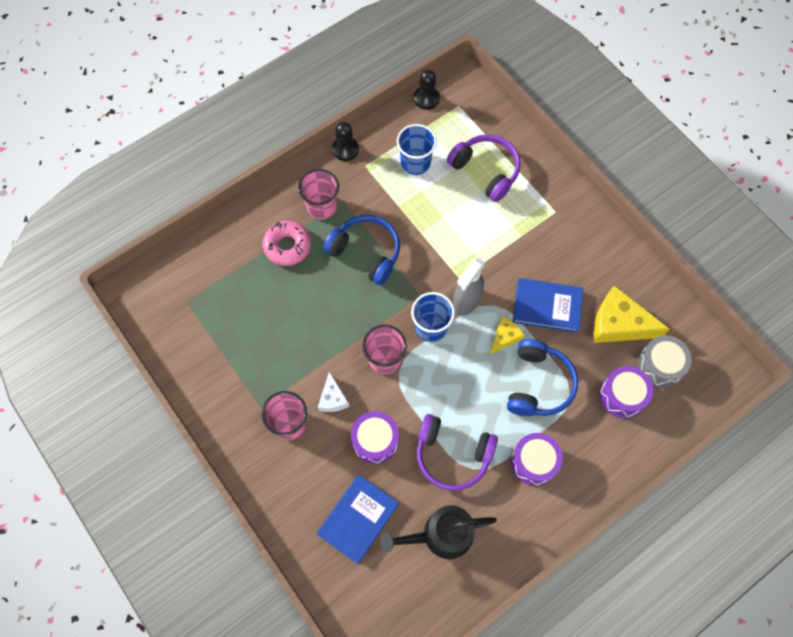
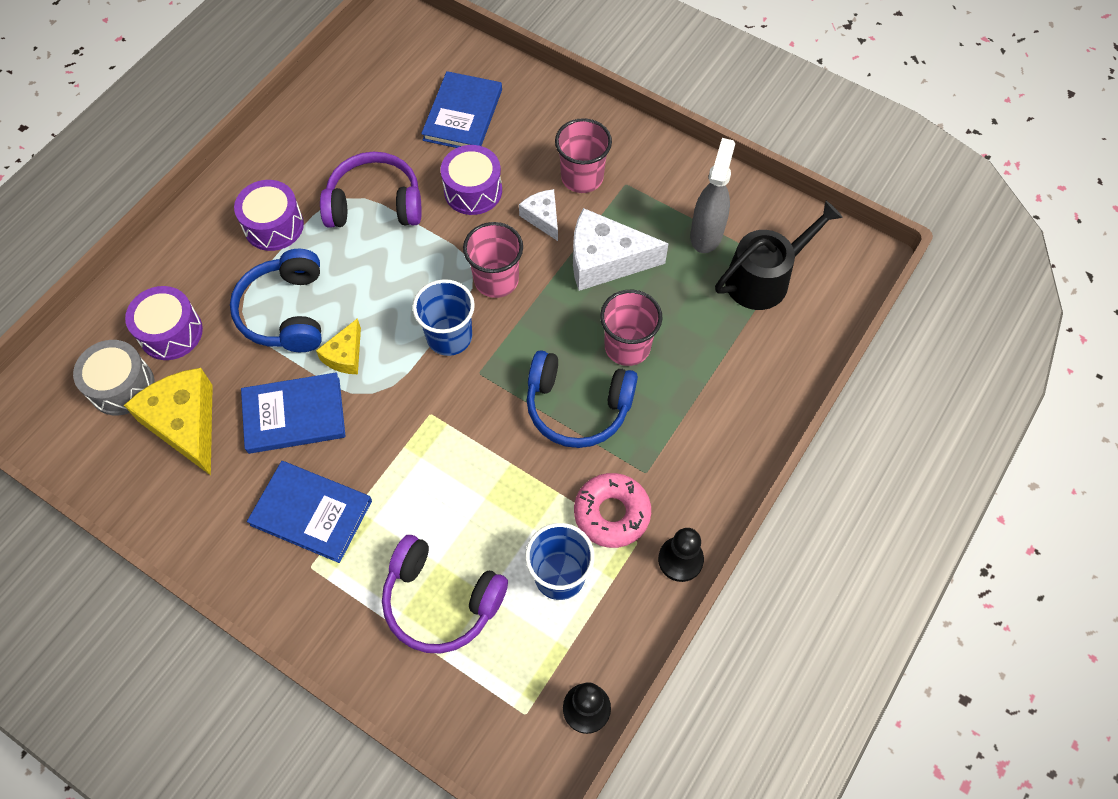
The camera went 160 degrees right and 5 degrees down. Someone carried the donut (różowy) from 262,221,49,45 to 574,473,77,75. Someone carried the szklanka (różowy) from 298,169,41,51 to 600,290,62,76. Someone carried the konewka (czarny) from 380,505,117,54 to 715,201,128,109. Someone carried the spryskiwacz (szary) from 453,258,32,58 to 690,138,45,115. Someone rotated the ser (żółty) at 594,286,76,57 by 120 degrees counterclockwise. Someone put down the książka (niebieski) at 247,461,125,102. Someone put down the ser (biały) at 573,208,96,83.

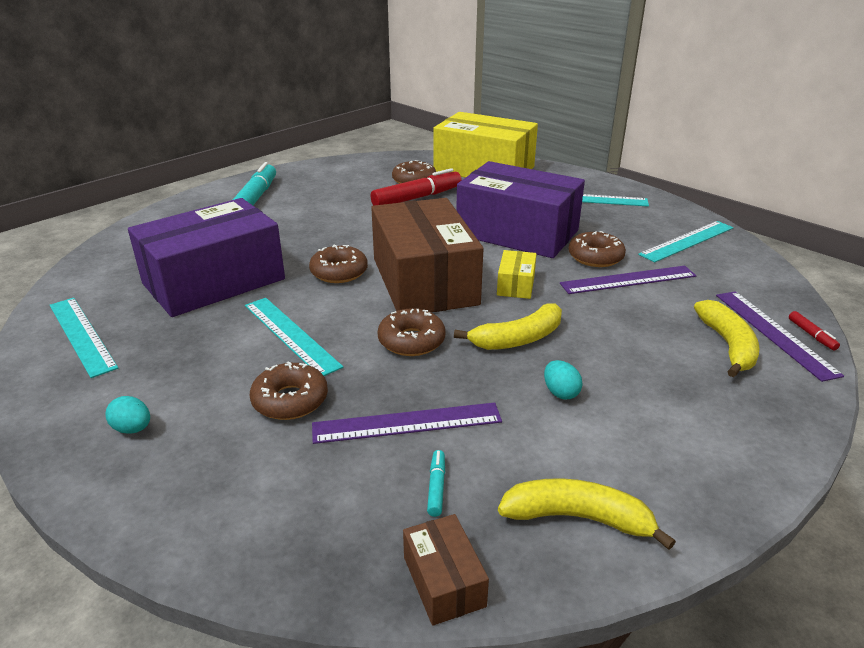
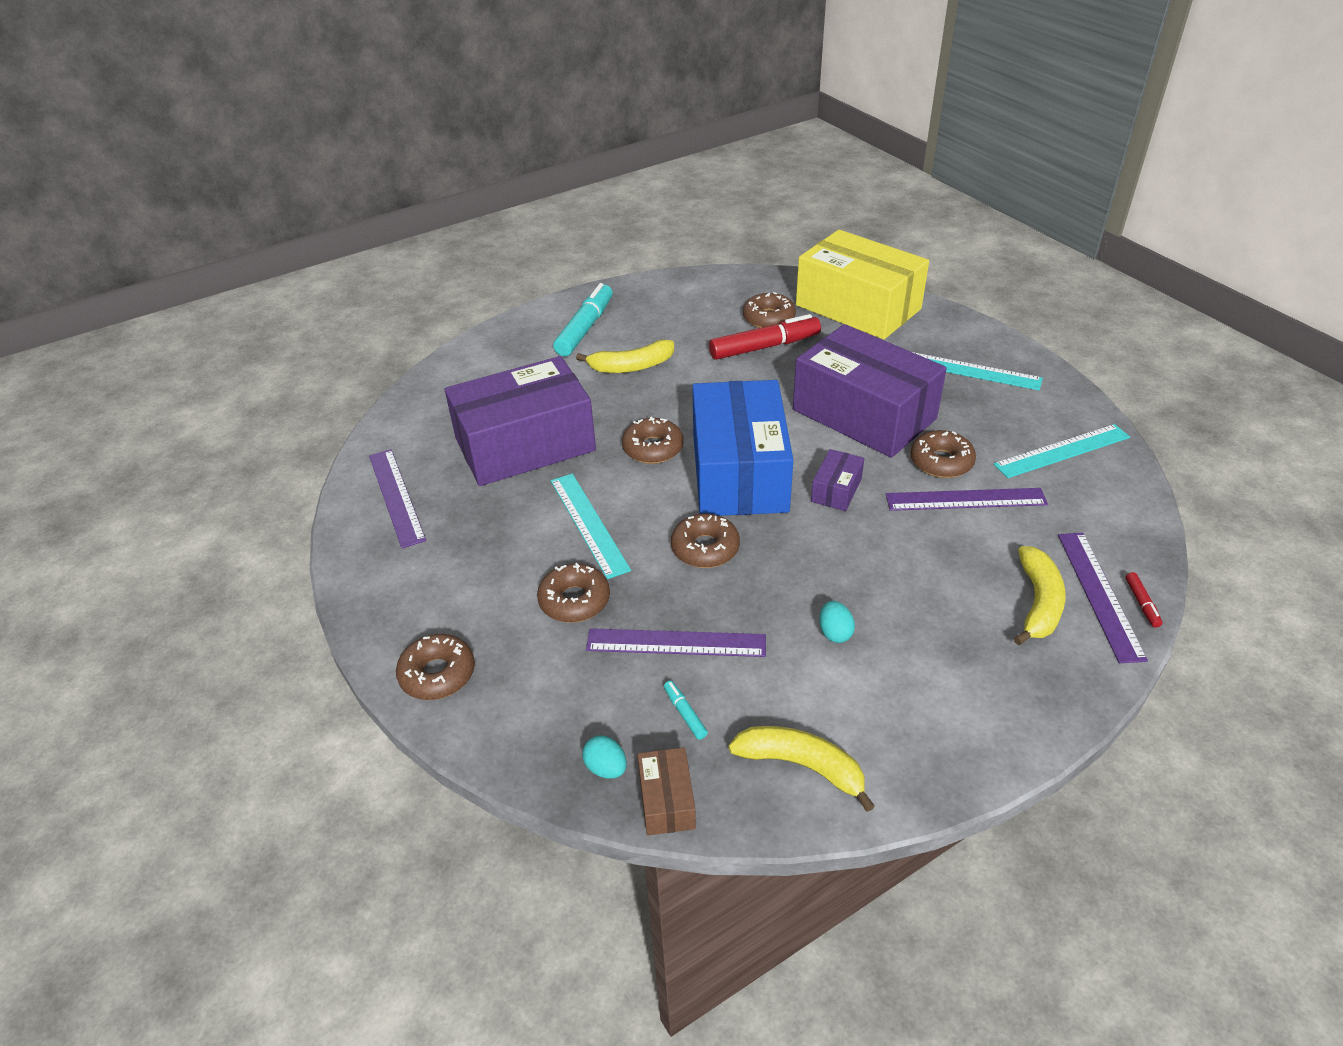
The camera went 15 degrees right and 10 degrees up. Someone repainted the linijka (turkusowy) at 50,298,68,80, which became the linijka (fioletowy) at 369,449,57,99. Someone carried the jajko (turkusowy) from 105,396,45,38 to 582,736,45,43. Someone repainted the pudełko (brązowy) at 371,198,112,114, which became the pudełko (niebieski) at 692,380,101,136. Someone rotated the flamaster (turkusowy) at 427,450,18,67 by 45 degrees counterclockwise. Someone carried the banan (żółty) from 454,303,108,47 to 576,339,98,34. Someone repainted the pudełko (żółty) at 497,250,39,49, which became the pudełko (fioletowy) at 811,449,53,62. Someone put down the donut (brązowy) at 396,634,79,66.

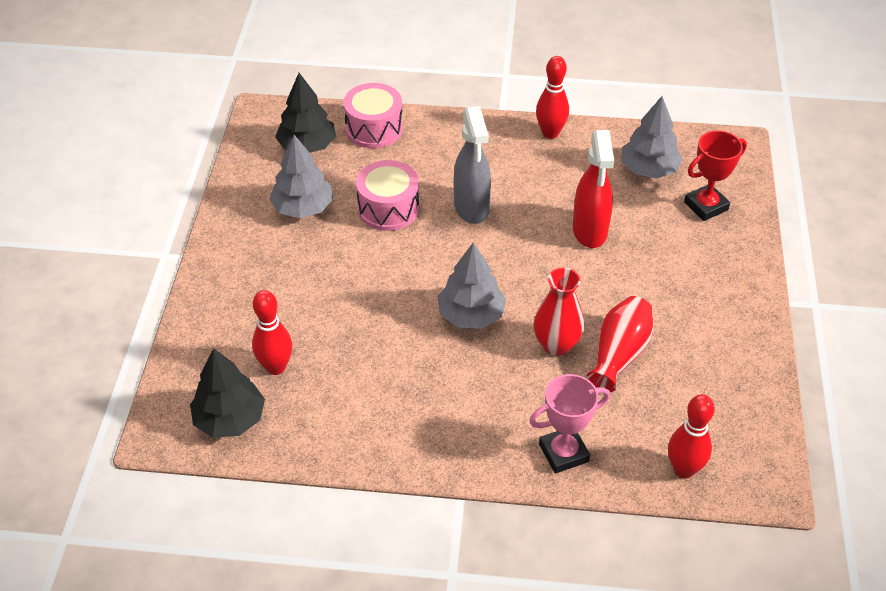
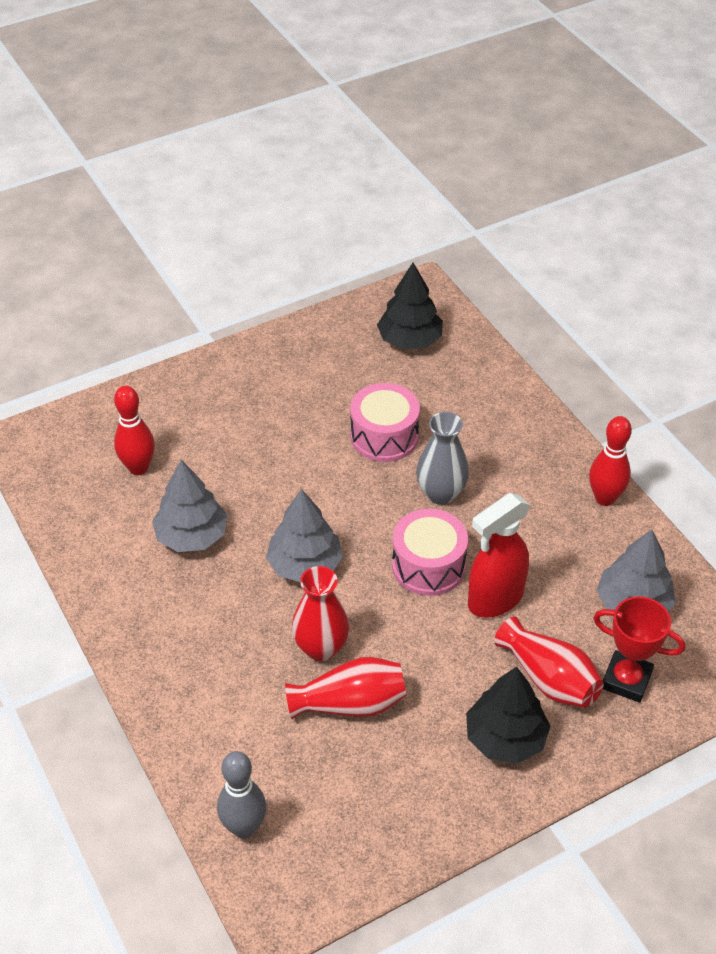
The camera went 55 degrees right and 0 degrees up. Someone carried the drzewko (czarny) from 190,348,75,90 to 466,667,85,97. Someone carried the drzewko (szary) from 269,135,65,83 to 152,460,76,92. Someone carried the bęben (różowy) from 343,83,60,65 to 392,509,76,87. Someone swapped the spryskiwacz (szary) at 454,106,37,118 for the wazon (szary) at 416,412,53,93. Someone took away the puchar (różowy) at 529,374,81,99. Someone repainted the kręgiel (czerwony) at 668,394,47,85, which became the kręgiel (szary) at 217,751,49,87. Someone put down the wazon (czerwony) at 494,616,110,92.

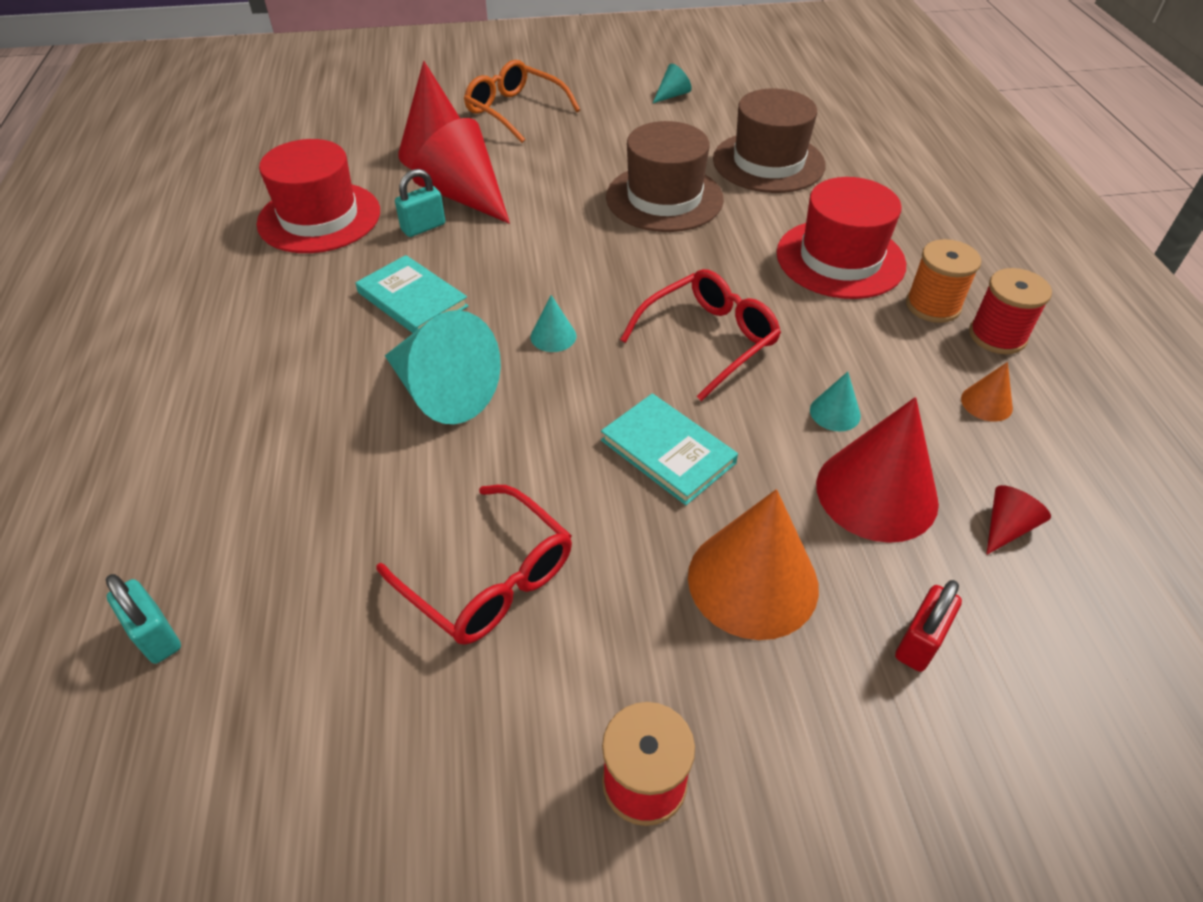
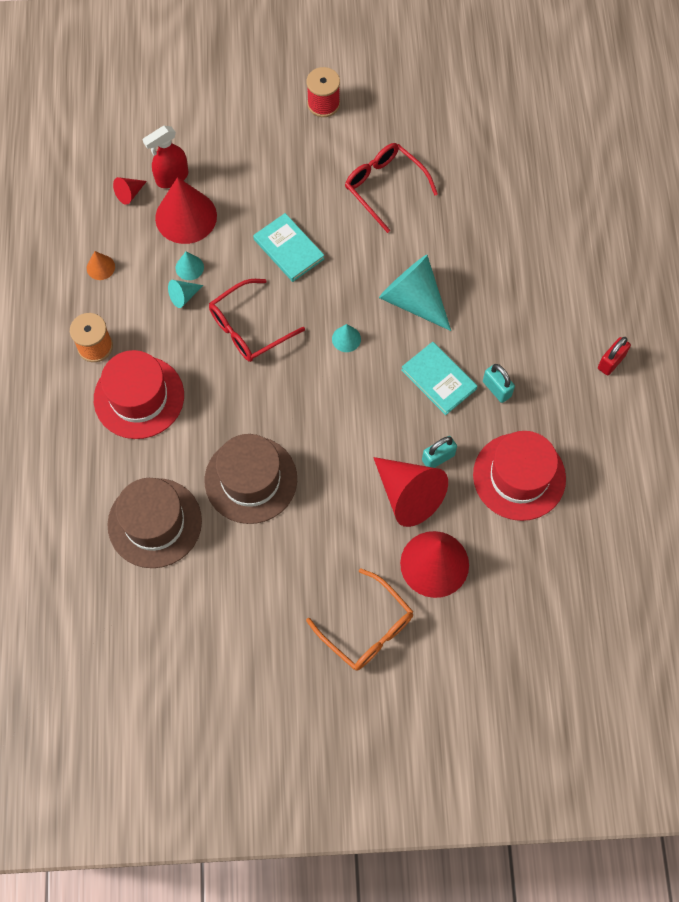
The camera went 175 degrees left and 20 degrees up. Someone carried the kłódka (turkusowy) from 106,574,75,90 to 483,364,32,39. Someone carried the stożek (turkusowy) from 653,64,39,39 to 168,280,36,28. Someone took away the stożek (pomarańczowy) at 688,489,131,151. Someone carried the kłódka (czerwony) from 895,580,67,92 to 598,337,33,38. Someone took away the szpulka (czerwony) at 969,268,83,86. Someone put down the spryskiwacz (czerwony) at 142,126,46,62.

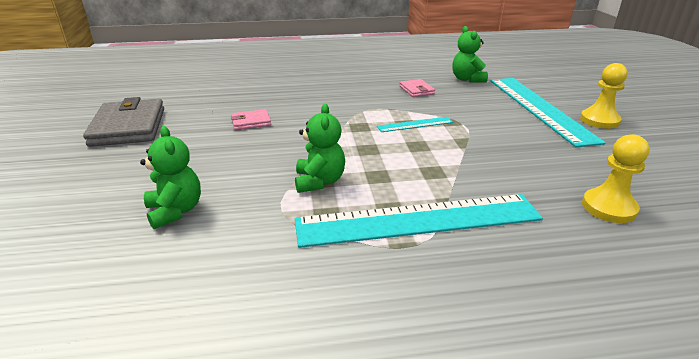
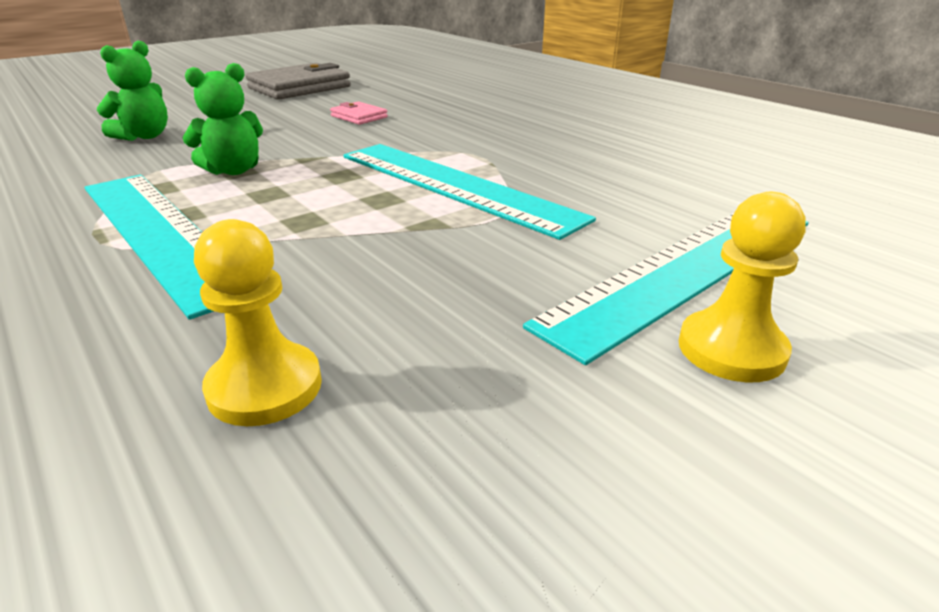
The camera went 60 degrees right and 0 degrees up. Someone scaled the linijka (turkusowy) at 377,117,76,15 by 2.25. Someone took away the portfel (różowy) at 400,79,35,18. Someone took away the miś (zielony) at 453,26,35,57.

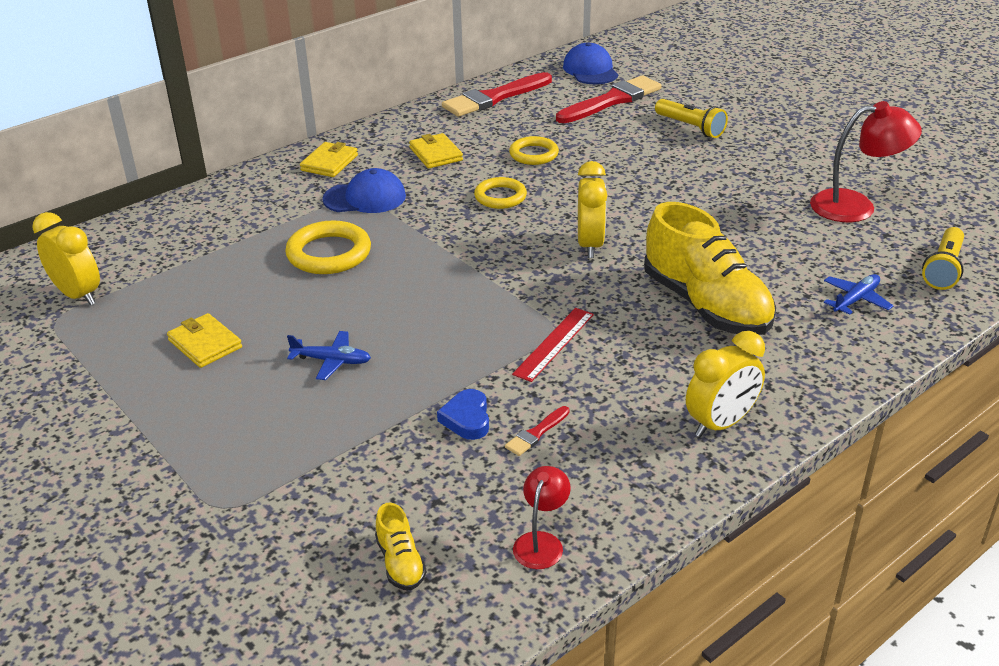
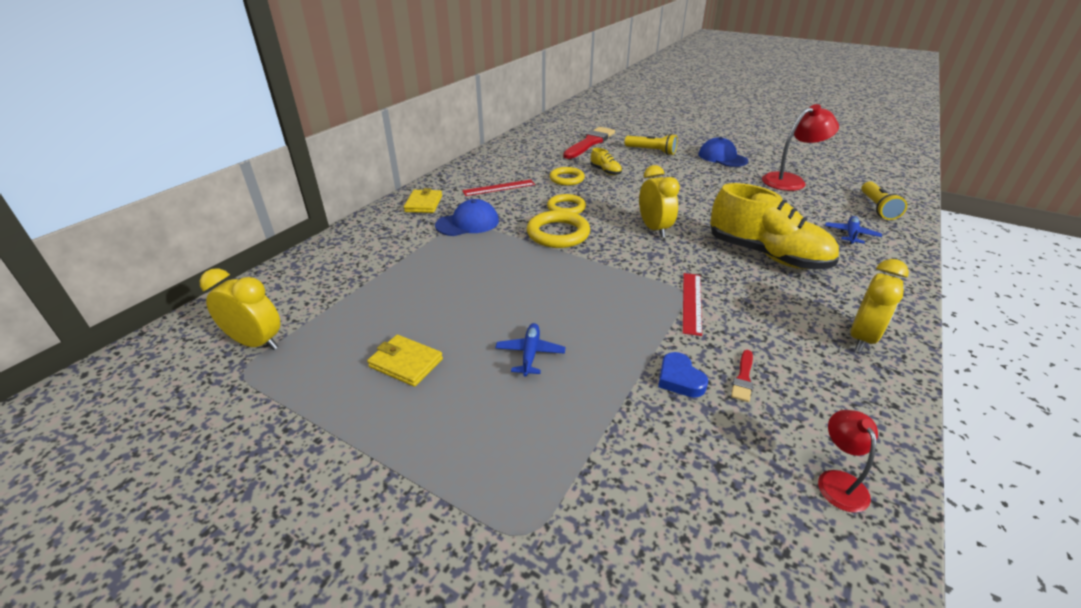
The camera went 20 degrees left and 0 degrees up. Someone carried the pierścień (żółty) from 285,220,86,54 to 527,210,63,38. Someone rotated the samolot (niebieski) at 287,331,84,49 by 75 degrees counterclockwise. Someone carried the but (żółty) from 375,503,52,87 to 590,148,32,27. Someone swapped the portfel (żółty) at 409,133,54,35 for the linijka (czerwony) at 462,180,73,16. Someone took away the pędzel (czerwony) at 442,72,110,45. Someone carried the czapka (niebieski) from 563,42,56,42 to 698,137,50,30.

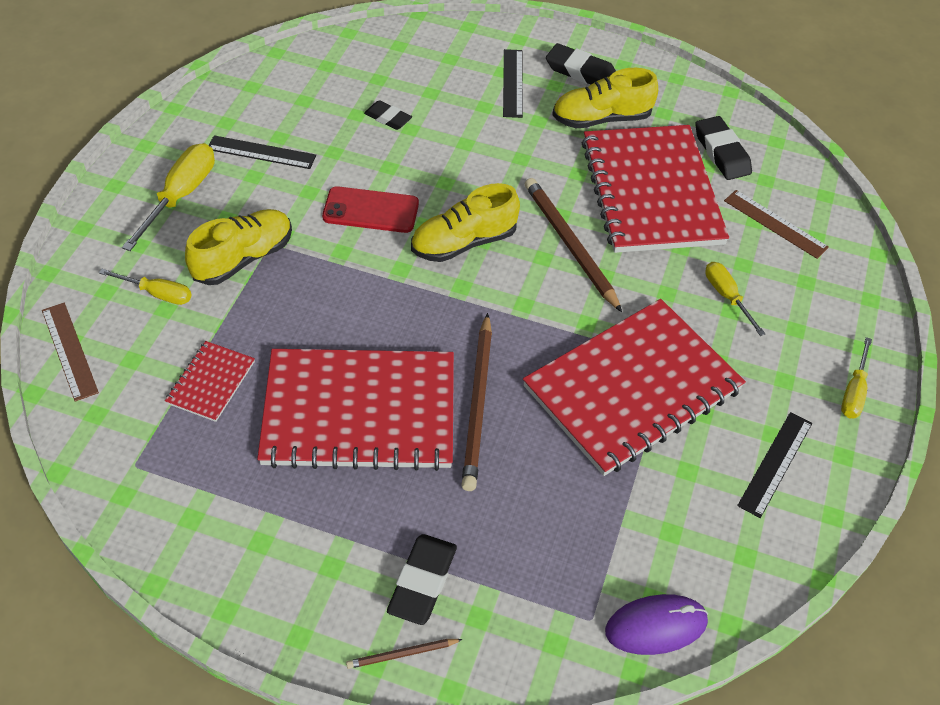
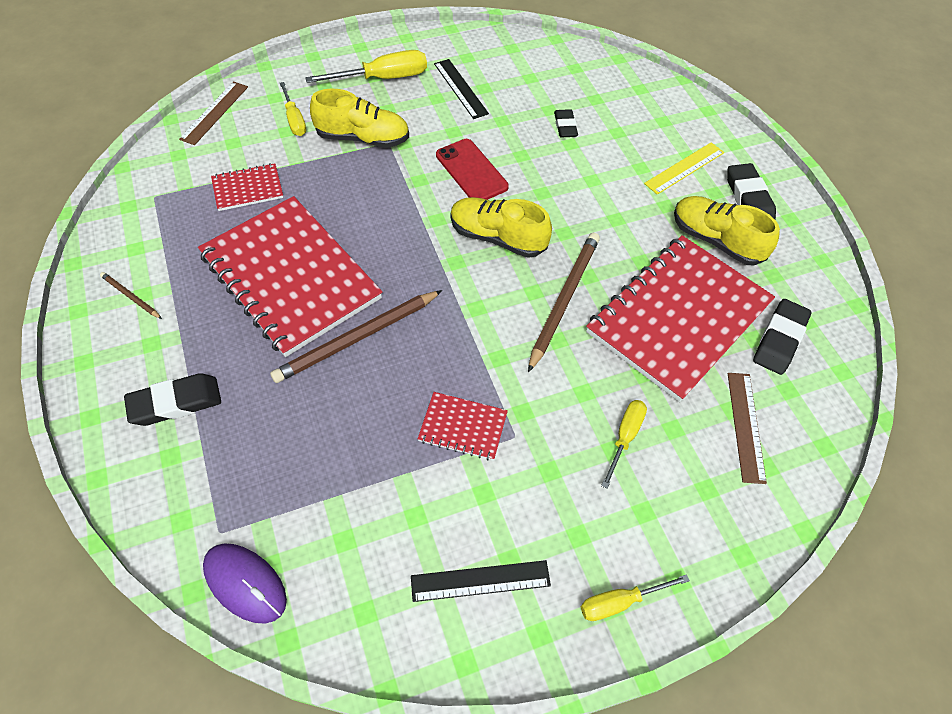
The camera went 50 degrees right and 5 degrees up. Someone carried the ołówek (brązowy) from 346,639,117,30 to 100,272,62,47. Someone repainted the linijka (czarny) at 503,49,20,69, which became the linijka (żółty) at 644,142,80,53. Someone scaled the zeszyt (czerwony) at 523,299,223,177 by 0.44.

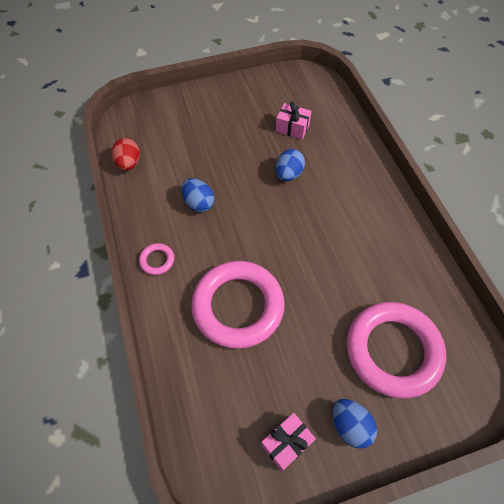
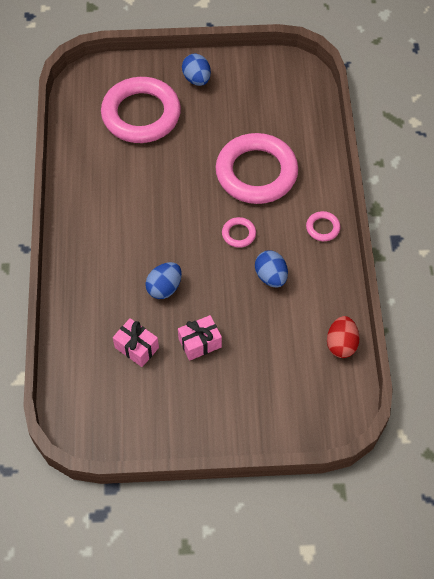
The camera went 165 degrees left and 0 degrees up. Someone carried the prezent (różowy) from 261,413,55,58 to 178,315,44,46. Someone put down the pierścień (różowy) at 222,217,34,31.

